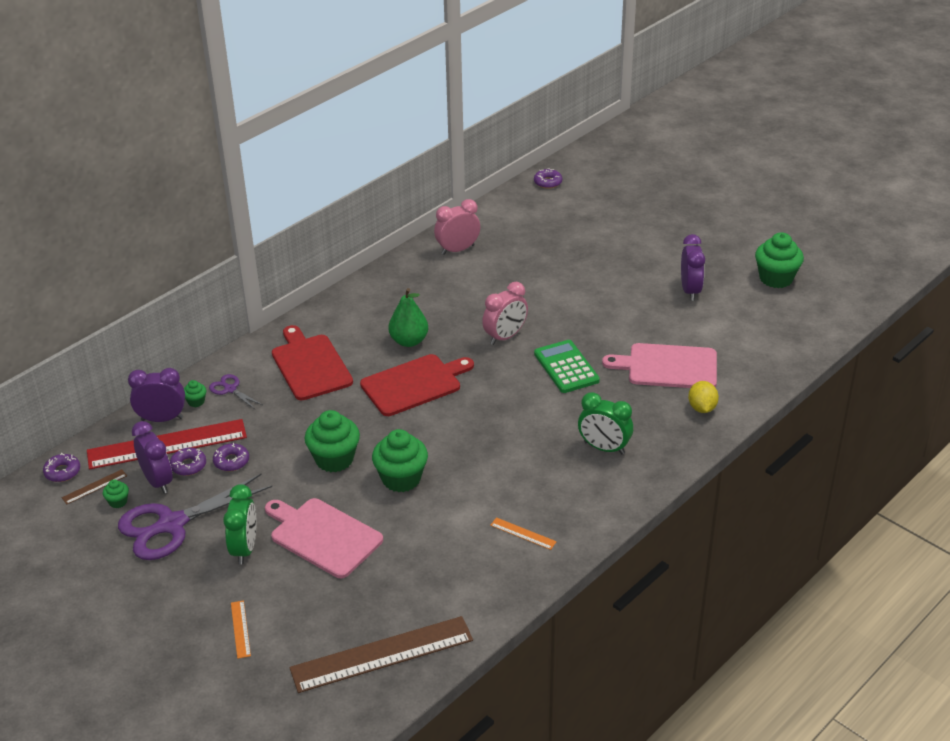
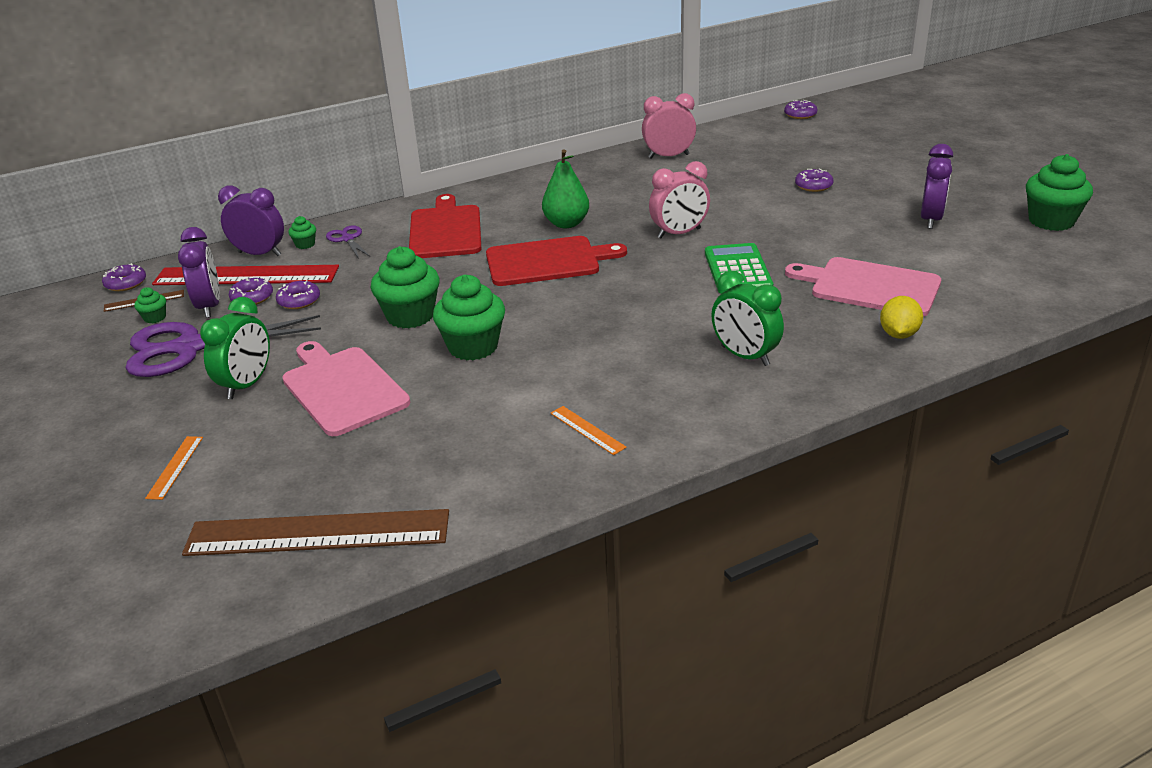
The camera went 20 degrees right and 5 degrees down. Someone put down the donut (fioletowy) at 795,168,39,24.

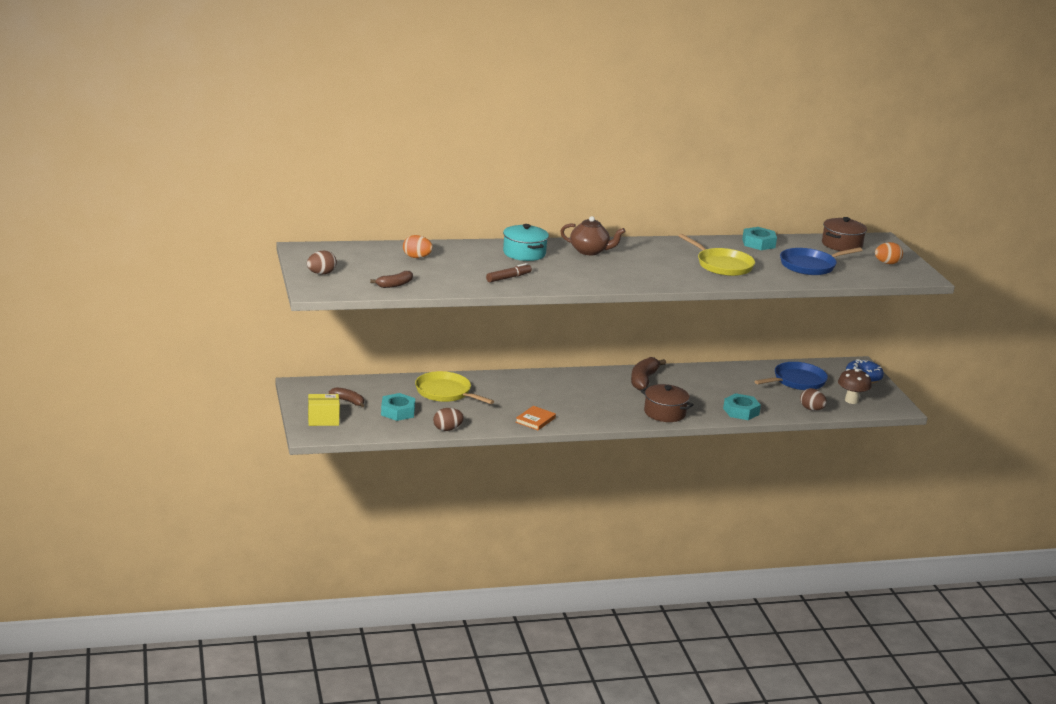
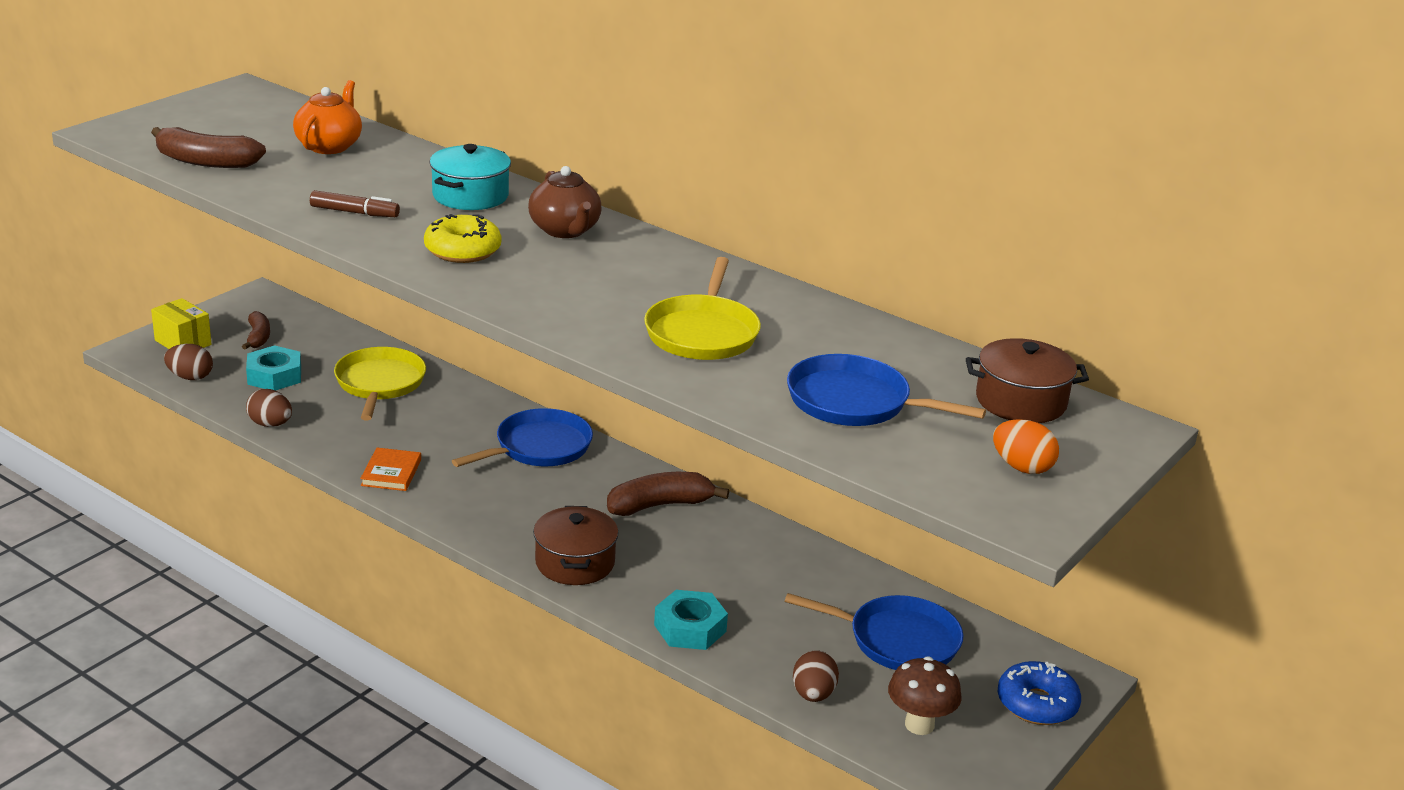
The camera went 50 degrees right and 5 degrees up. Someone carried the jajko (brązowy) from 307,250,30,25 to 164,344,49,36. Someone scaled the banan (brązowy) at 370,271,43,17 by 1.61. Someone swapped the jajko (pomarańczowy) at 403,235,30,23 for the imbryk (pomarańczowy) at 293,80,69,74. Someone rotated the książka (pomarańczowy) at 516,406,40,24 by 75 degrees counterclockwise. Someone took away the nakrętka (turkusowy) at 742,227,35,23. Someone put down the donut (żółty) at 424,214,77,49. Someone put down the patelnia (niebieski) at 452,408,141,59.

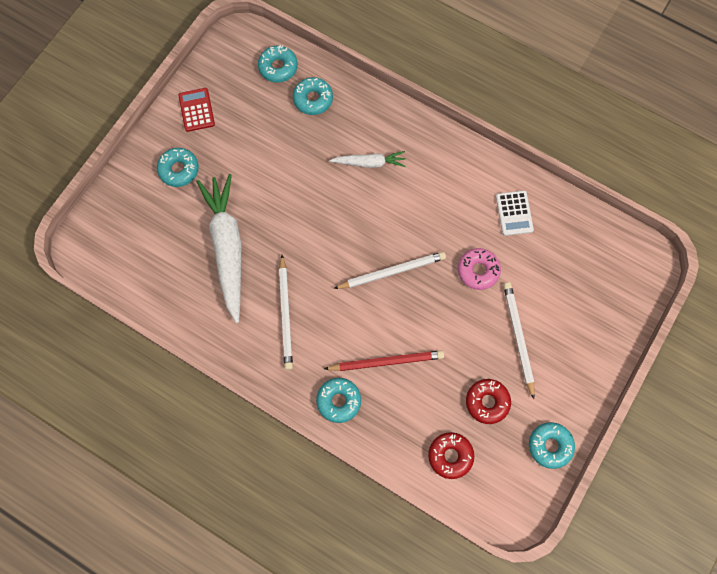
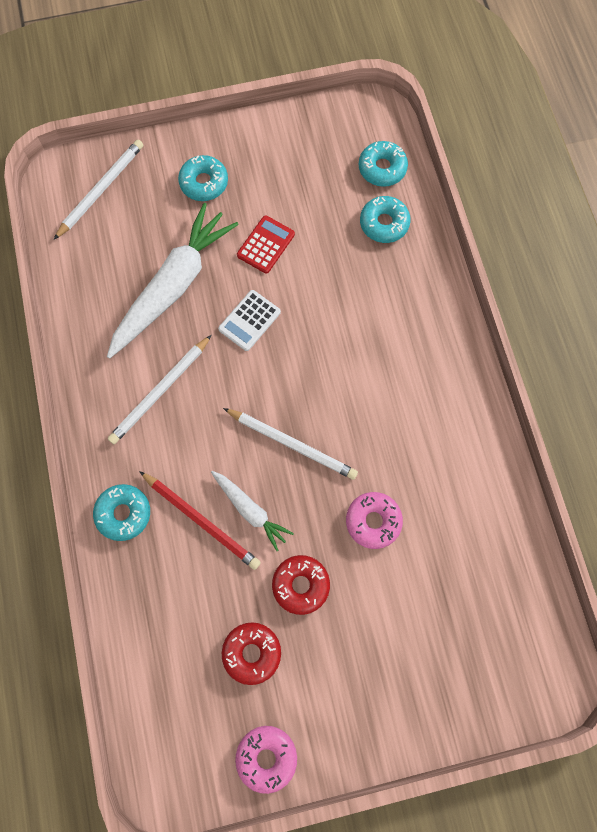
The camera went 45 degrees right and 0 degrees up. Someone carried the kalkulator (czerwony) from 178,88,37,44 to 237,215,58,59. Someone carried the marchewka (biały) from 329,151,77,17 to 211,471,83,80. Someone carried the donut (czerwony) from 428,432,46,47 to 272,555,58,60. Someone carried the kalkulator (biały) from 496,191,38,45 to 218,290,63,61. Someone carried the ołówek (biały) from 503,282,32,117 to 54,140,89,100. Someone repainted the donut (turkusowy) at 529,422,46,47, which became the donut (różowy) at 235,726,62,68.

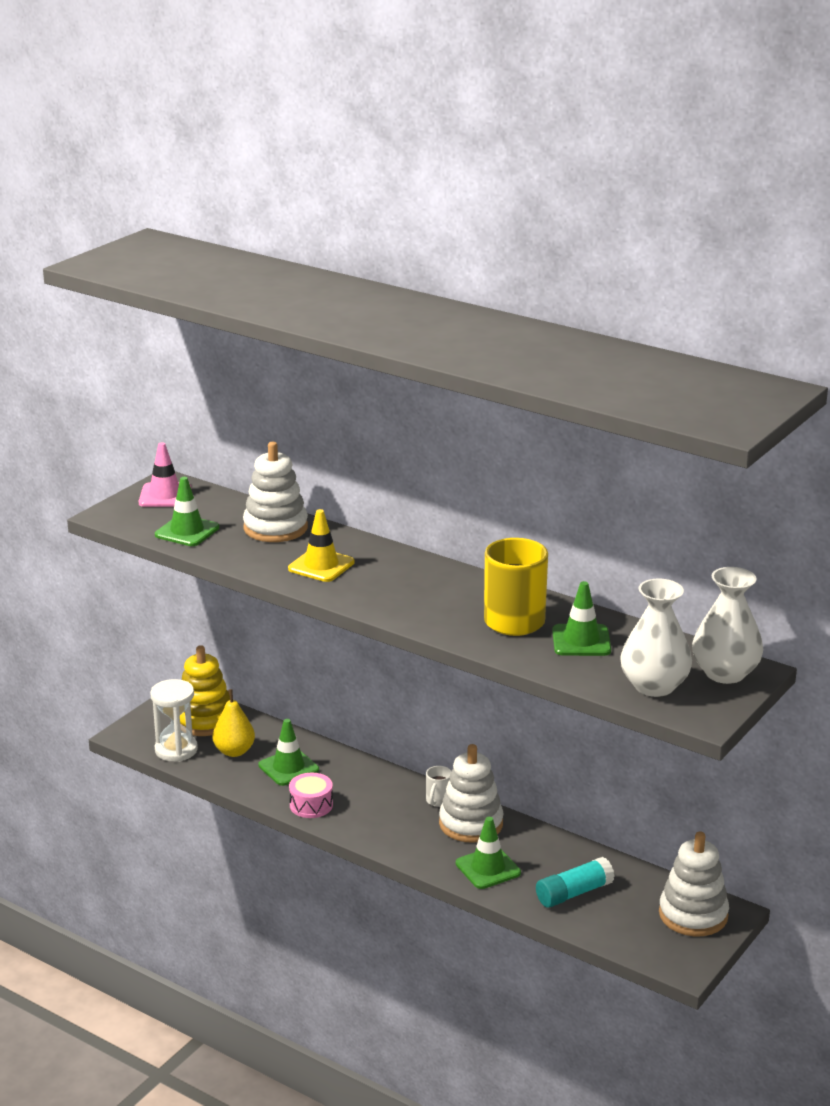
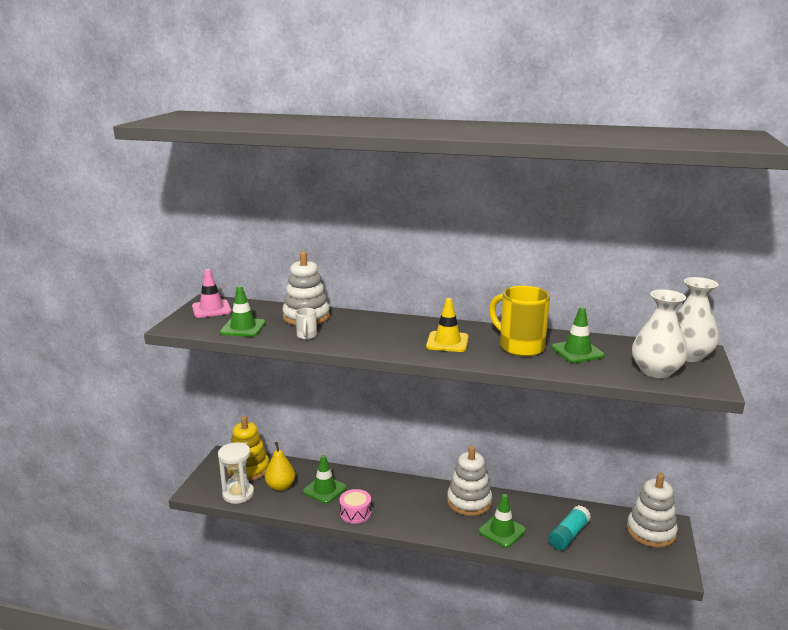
The camera went 20 degrees left and 5 degrees down. Someone carried the pachołek (żółty) from 288,509,66,73 to 426,298,43,54. Someone carried the kubek (biały) from 426,766,25,41 to 295,308,22,32.

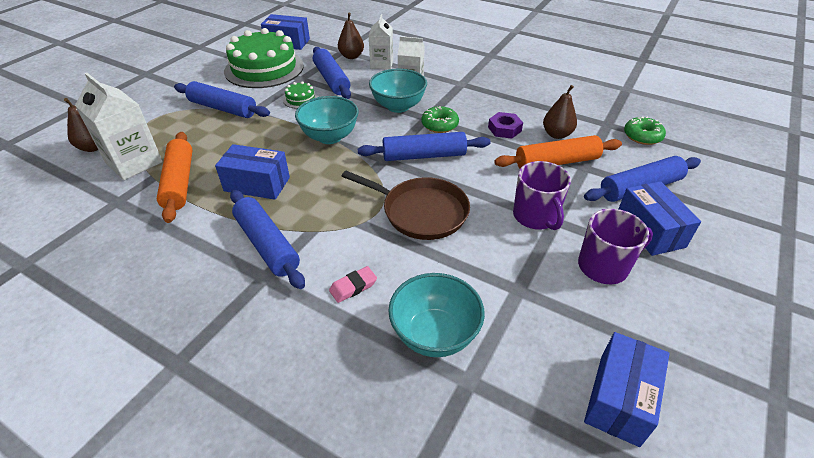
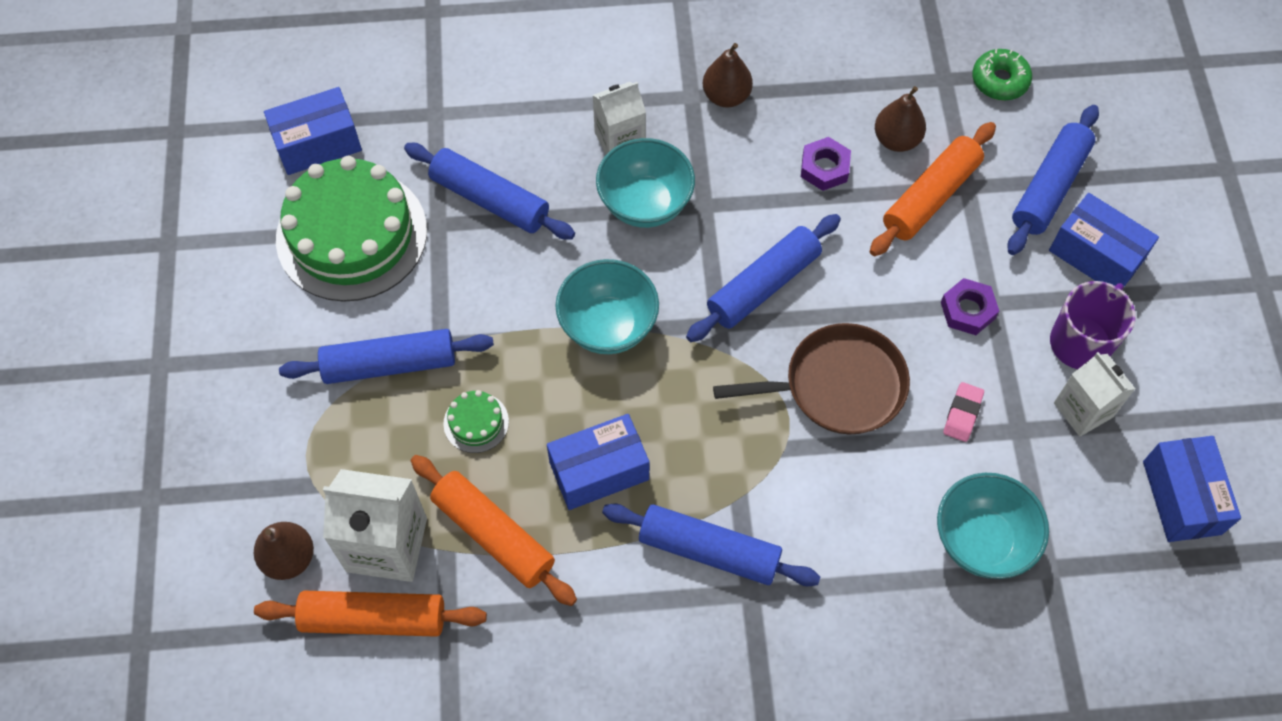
The camera went 35 degrees left and 20 degrees up. Someone carried the tort (zielony) from 283,81,35,28 to 443,390,66,63. Someone carried the gumka do mazania (różowy) from 329,266,48,37 to 943,382,41,60. Someone carried the gruszka (brązowy) from 338,12,26,47 to 703,43,50,65. Someone carried the karton mleka (biały) from 369,14,24,55 to 1054,352,81,85. Someone took away the donut (zielony) at 421,106,38,27. Someone swapped the kubek (fioletowy) at 513,161,58,69 for the nakrętka (fioletowy) at 941,278,58,57. Someone put down the wałek do ciasta (pomarańczowy) at 254,590,233,47.

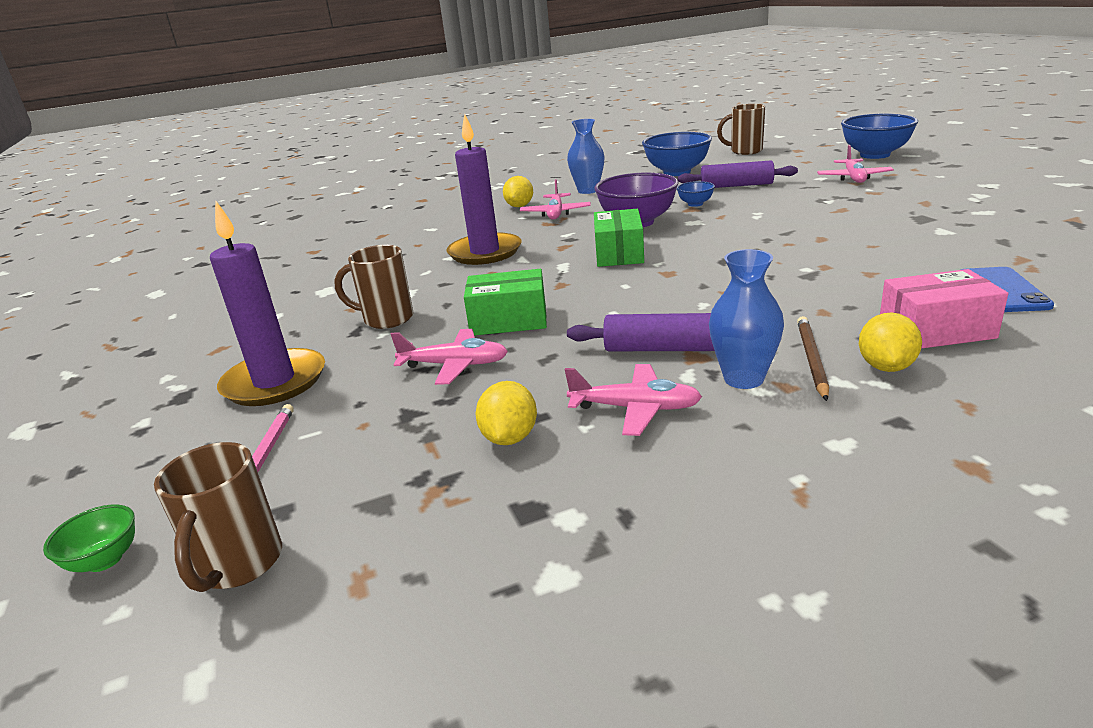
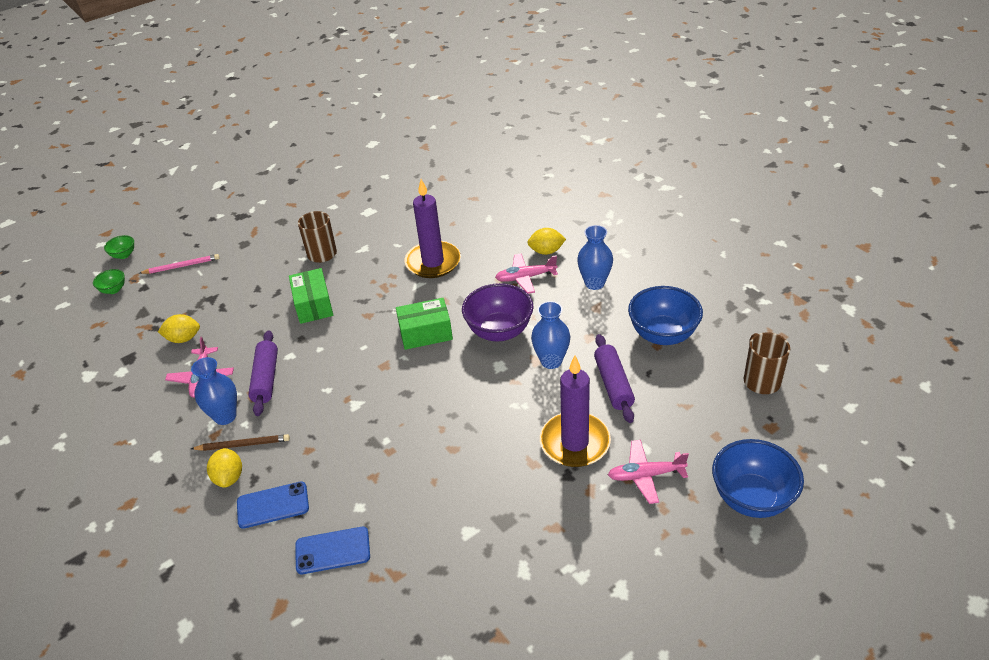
The camera went 75 degrees right and 15 degrees up. Someone swapped the kubek (brązowy) at 154,442,128,150 for the miska (zielony) at 93,269,32,25. Someone carried the świeca (fioletowy) from 210,200,115,206 to 540,355,71,112. Someone took away the samolot (różowy) at 391,329,117,56. Someone swapped the miska (niebieski) at 677,181,38,26 for the wazon (niebieski) at 531,301,39,68. Someone rotated the cytryna (żółty) at 859,313,63,59 by 75 degrees clockwise. Someone swapped the pudełko (różowy) at 880,269,128,80 for the telefon (niebieski) at 237,481,72,48.

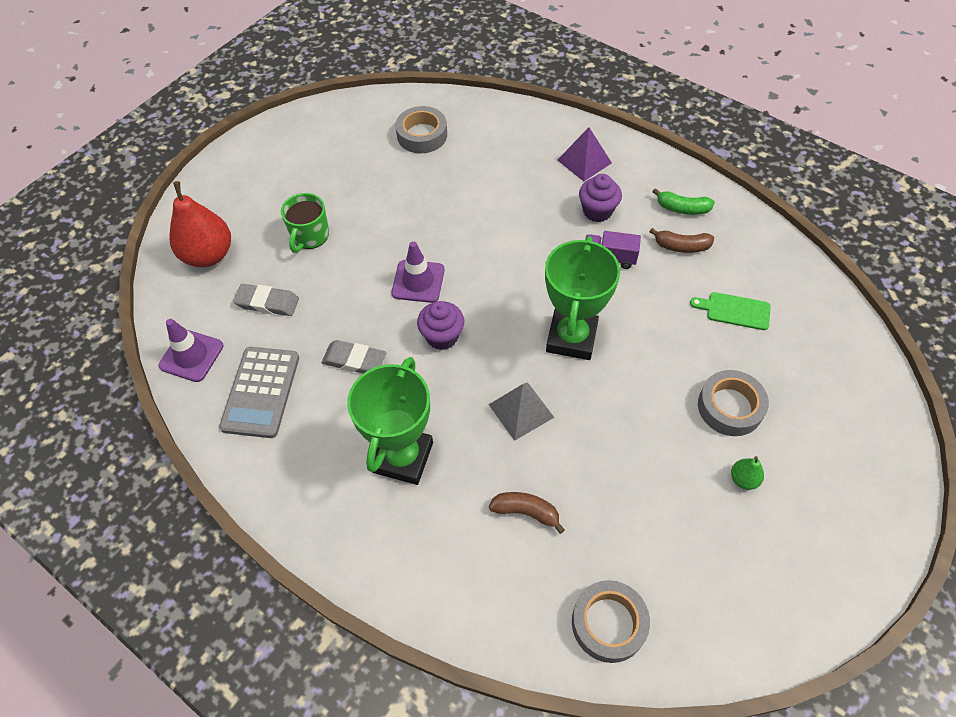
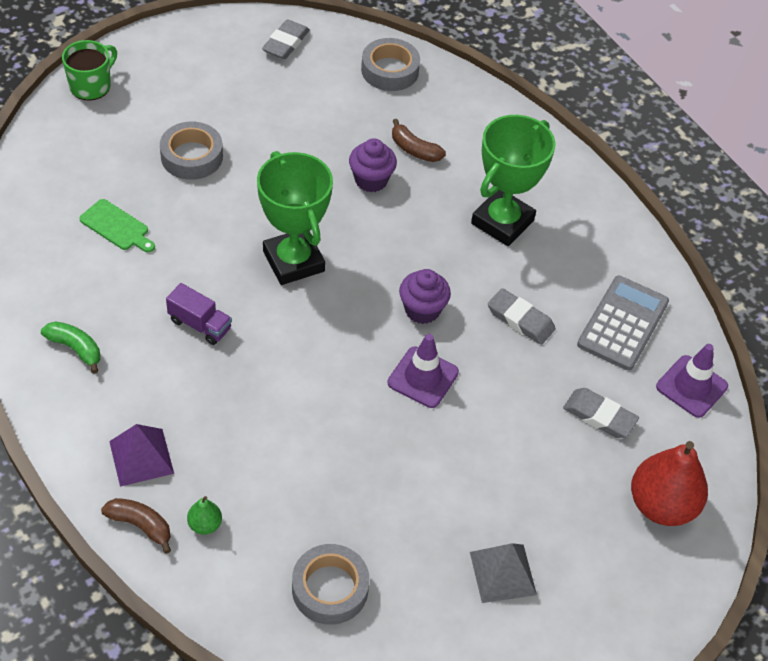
The camera went 165 degrees left and 5 degrees down. Someone carried the kubek (zielony) from 281,193,48,60 to 62,40,55,61. Someone carried the piramida (szary) from 488,382,66,59 to 470,543,67,60. Someone rotated the puchar (zielony) at 545,237,75,123 by 60 degrees counterclockwise. Someone carried the muffinka (fioletowy) from 579,174,43,48 to 349,139,48,53. Someone carried the banan (brązowy) from 649,228,65,25 to 101,498,70,56. Someone carried the gruszka (zielony) from 731,456,33,34 to 187,496,35,39. Someone put down the gumka do mazania (szary) at 262,19,48,40.

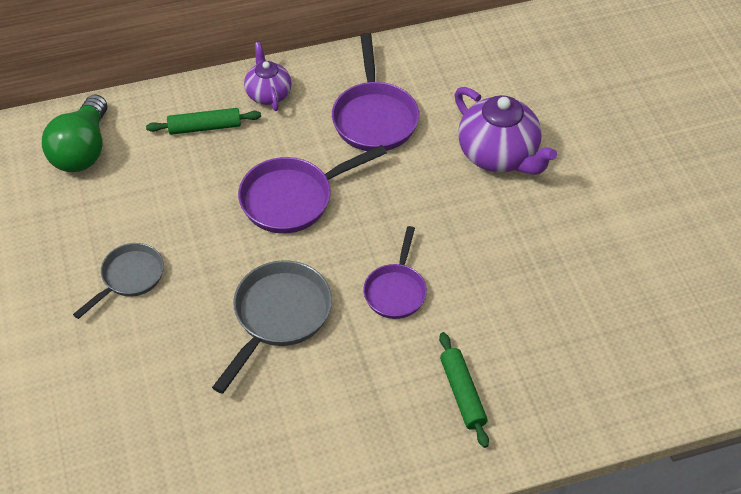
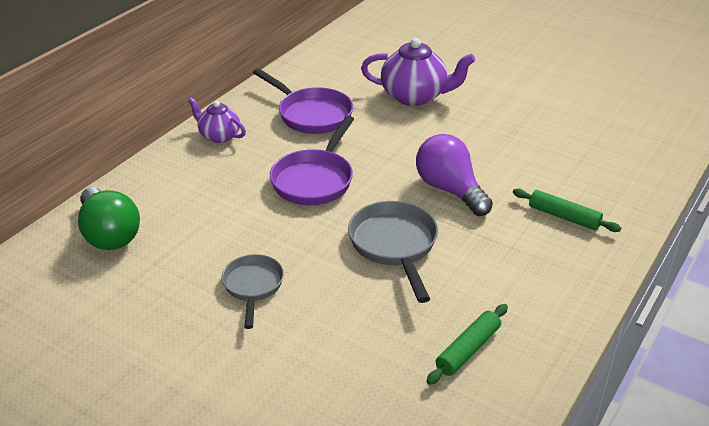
The camera went 40 degrees left and 15 degrees down. Someone carried the wałek do ciasta (zielony) from 146,108,115,27 to 426,304,82,81. Someone swapped the patelnia (fioletowy) at 363,226,64,93 for the żarówka (fioletowy) at 416,134,77,82.

